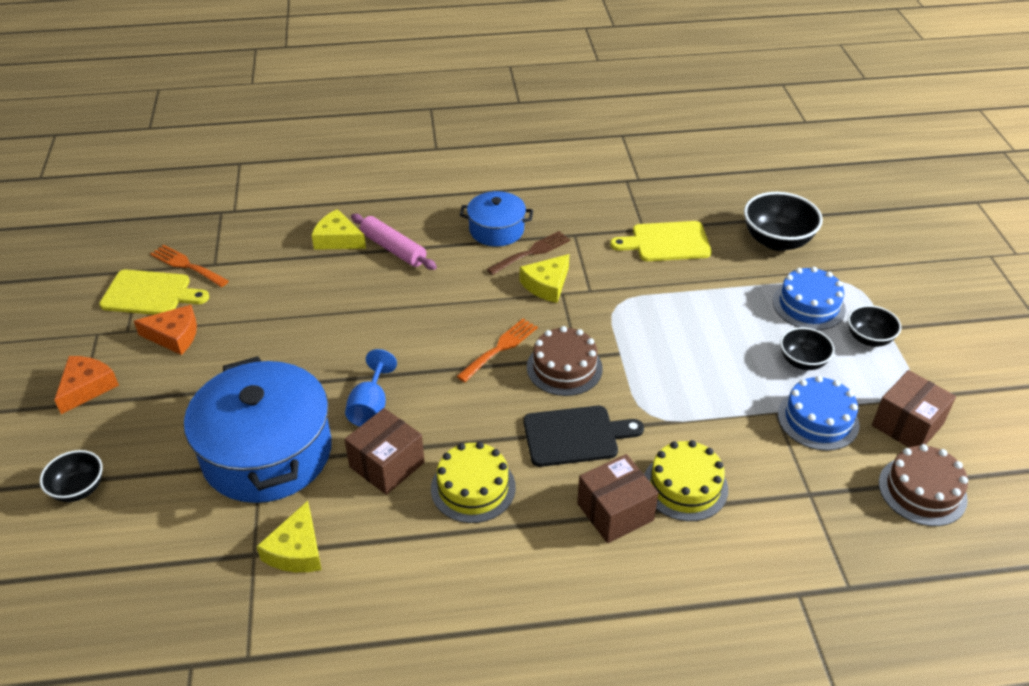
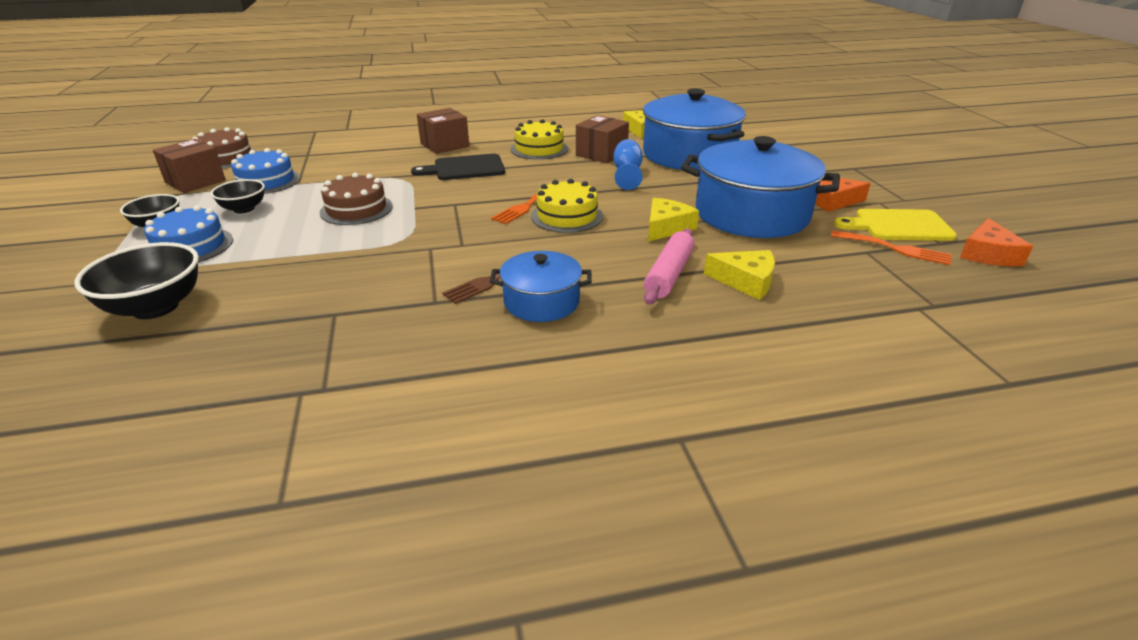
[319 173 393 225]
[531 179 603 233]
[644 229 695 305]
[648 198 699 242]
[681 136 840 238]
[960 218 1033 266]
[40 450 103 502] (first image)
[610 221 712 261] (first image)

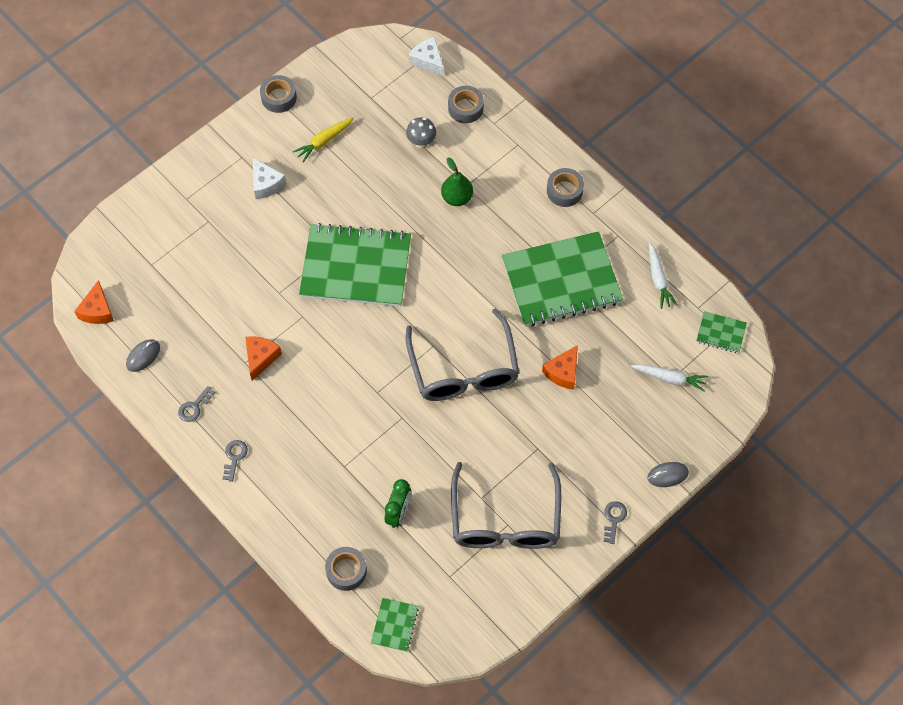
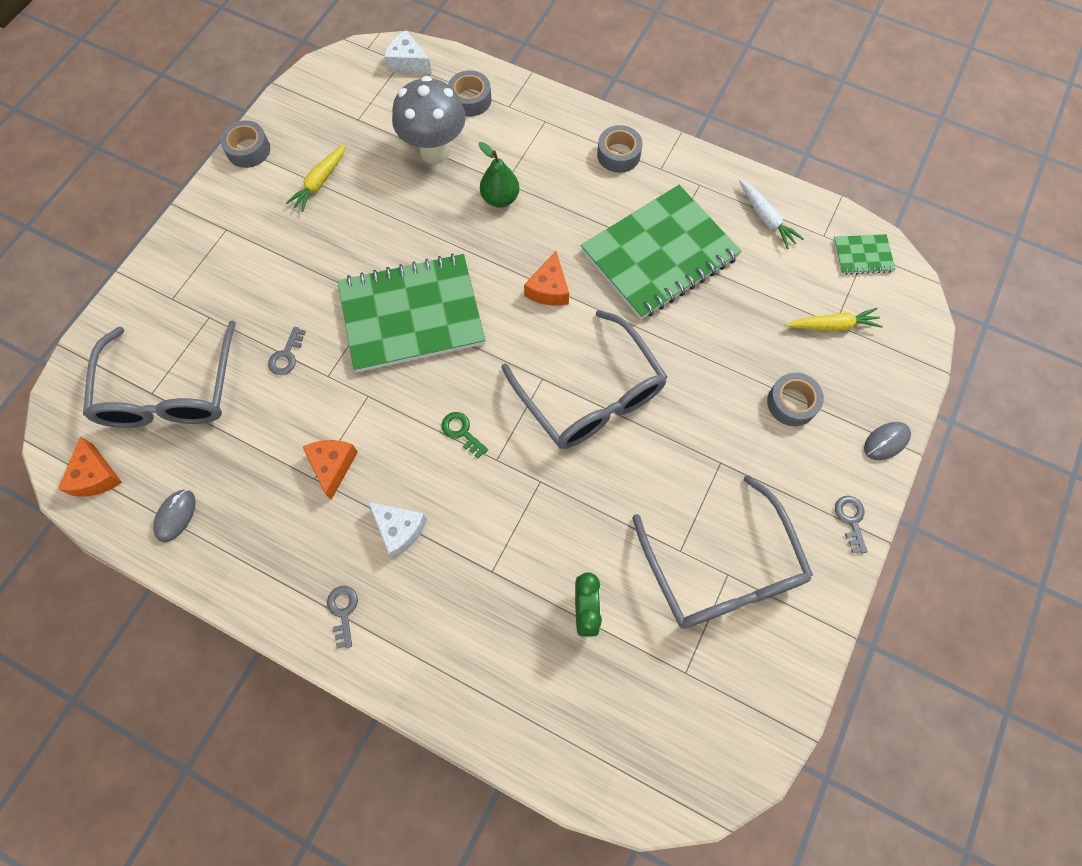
[83 321 236 428]
[268 327 306 375]
[368 502 427 558]
[392 76 466 164]
[441 412 488 458]
[524 251 569 306]
[767 373 824 426]
[785 308 883 331]
[371 598 419 652] (first image)

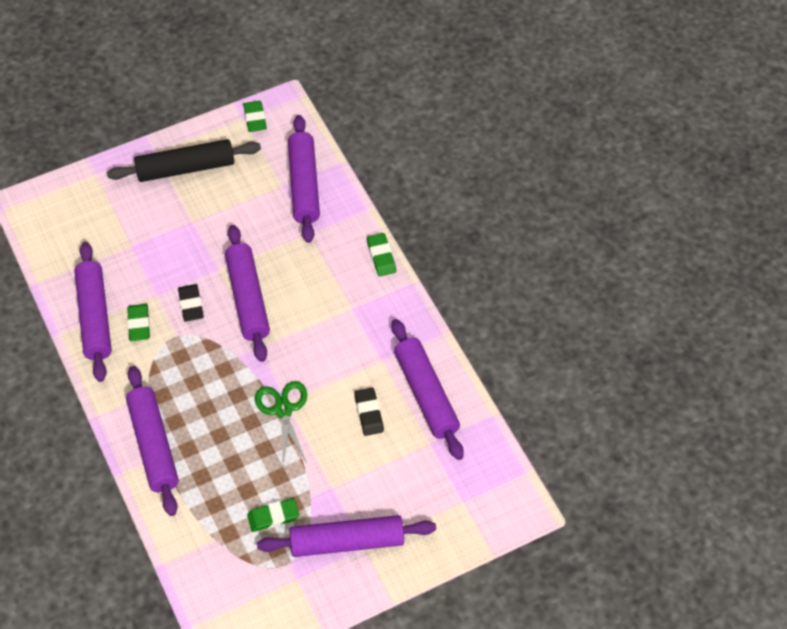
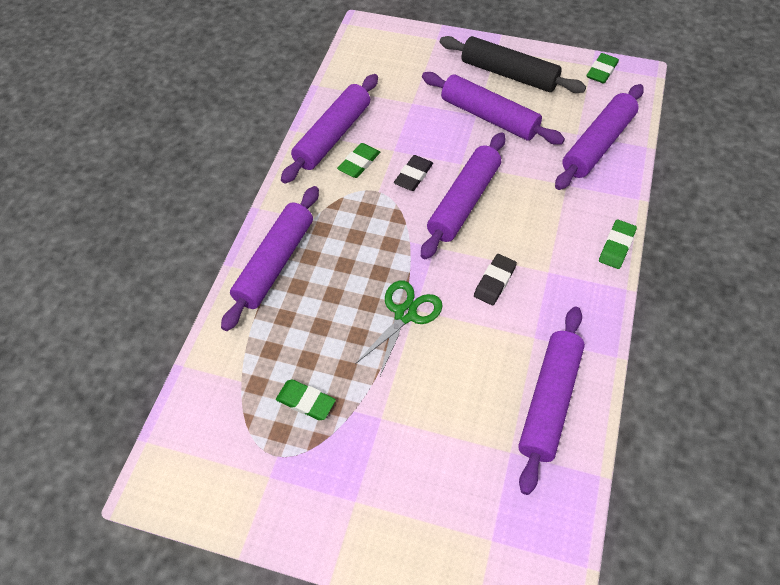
[422 72 565 145]
[474 254 517 305]

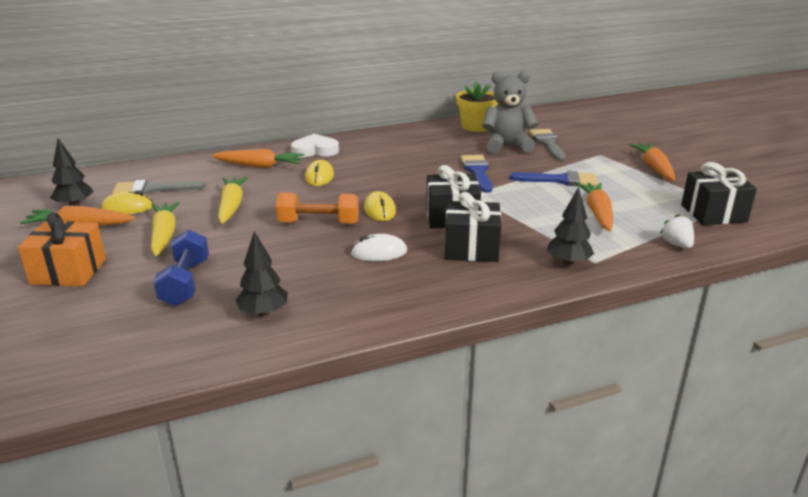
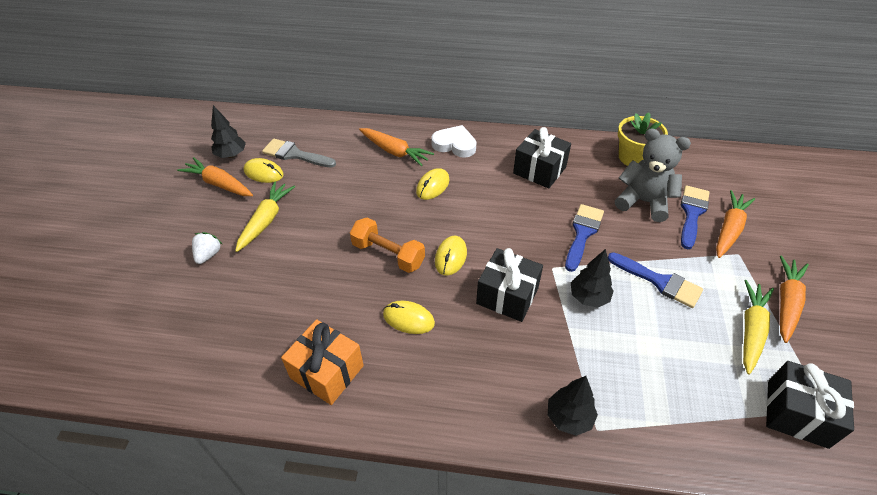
[192 232 222 264]
[281 319 364 405]
[383 301 435 334]
[513 127 571 189]
[571 249 614 308]
[681 185 709 249]
[716 190 755 258]
[743 280 774 375]
[153 230 209 306] (first image)

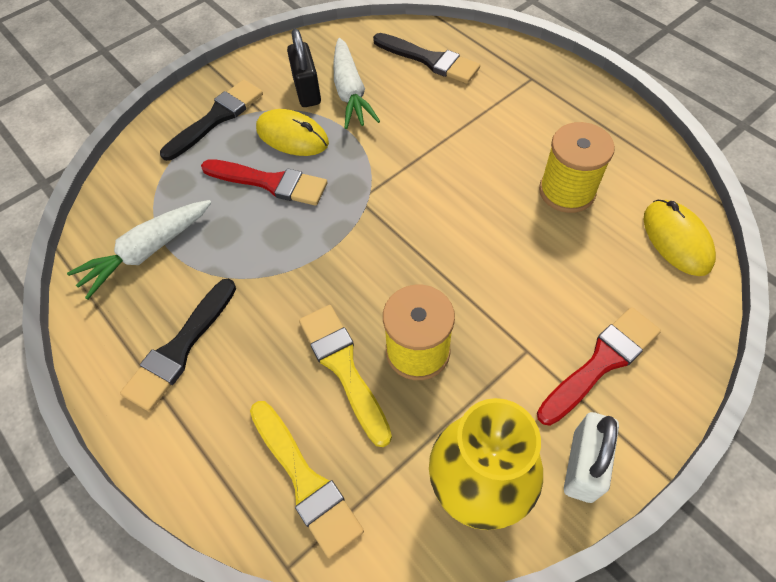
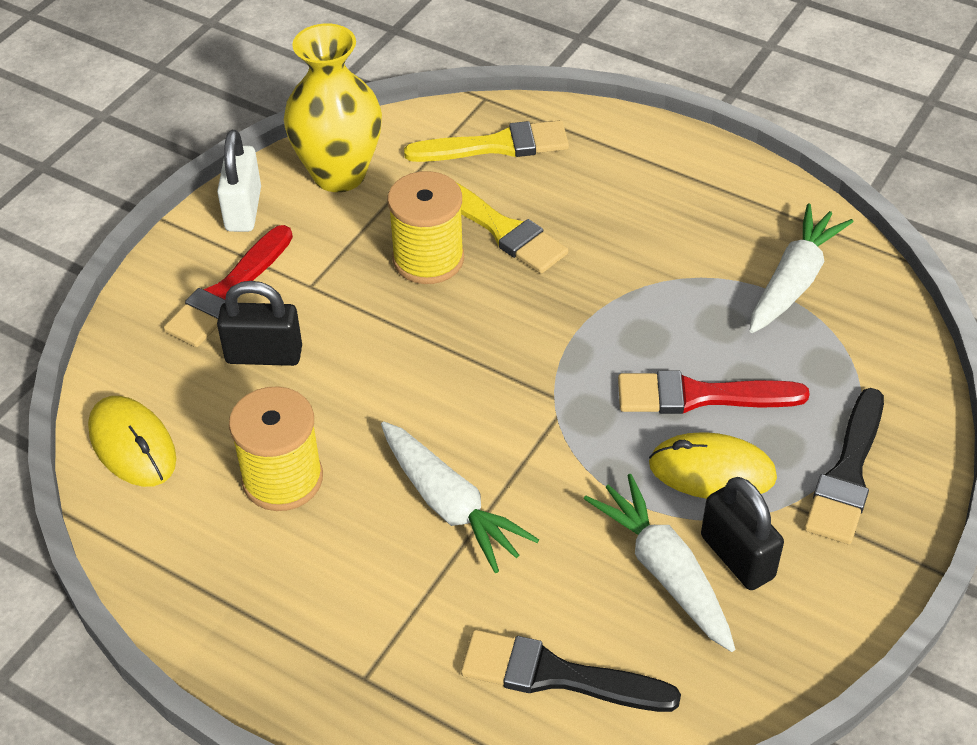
[217 281 302 366]
[381 422 539 573]
[404 120 569 162]
[120 279 236 412] (first image)

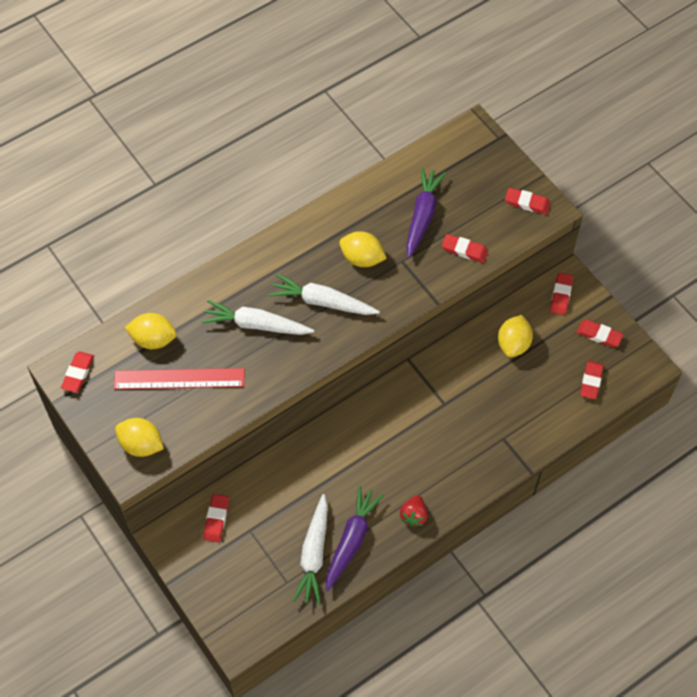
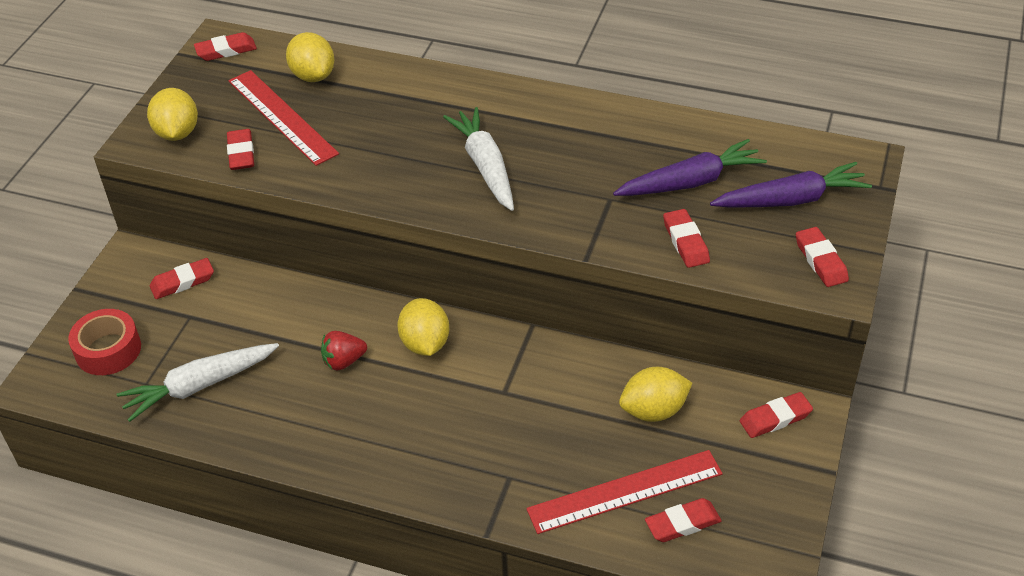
[68 309 141 375]
[227 129 254 170]
[321 331 367 370]
[397 298 449 356]
[526 450 723 534]
[710 162 872 207]
[201 300 314 335] (first image)

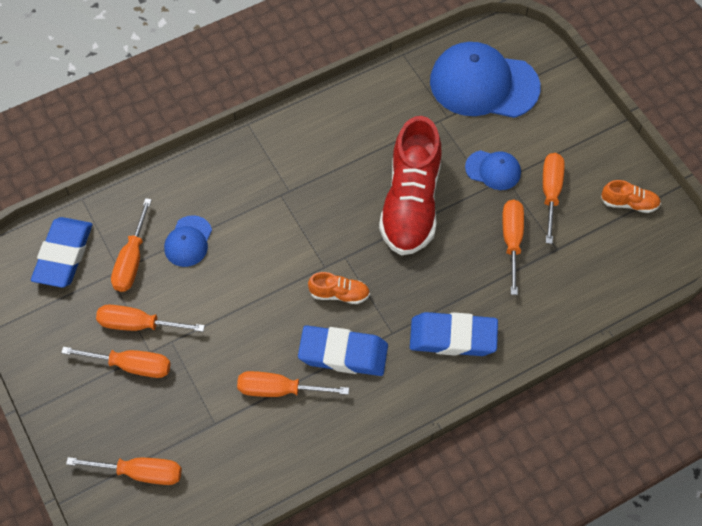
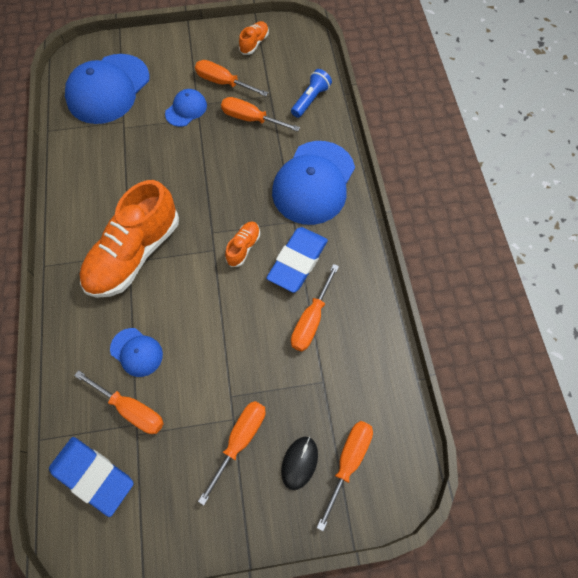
[79 180 179 298]
[272 141 355 225]
[281 437 318 490]
[291 69 332 118]
[96 305 205 332] (first image)
[379 116 441 255] (first image)

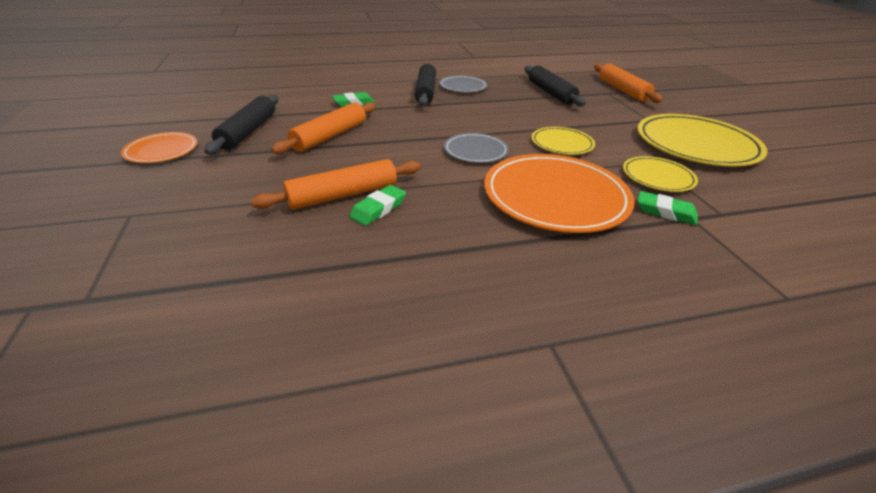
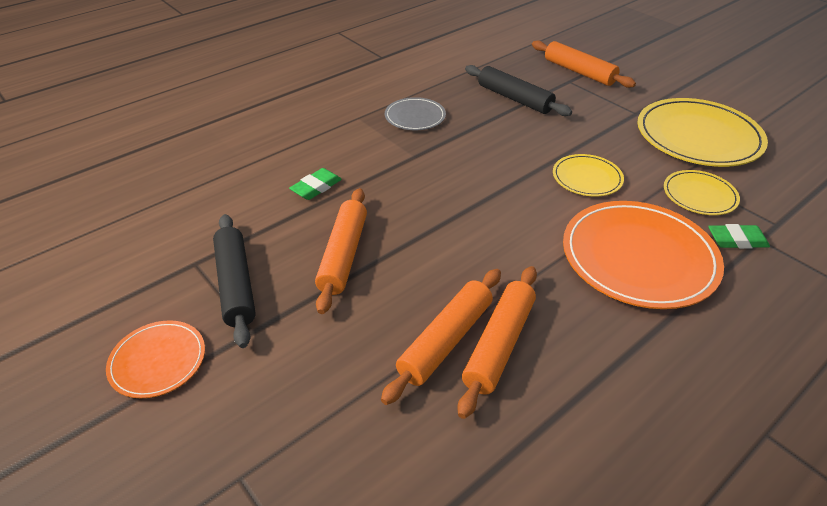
[458 266 537 419]
[415 64 436 106] (first image)
[444 133 509 163] (first image)

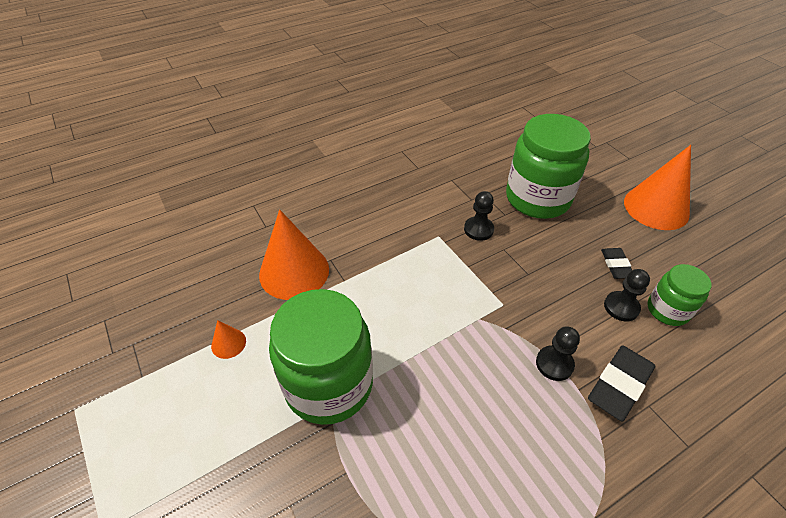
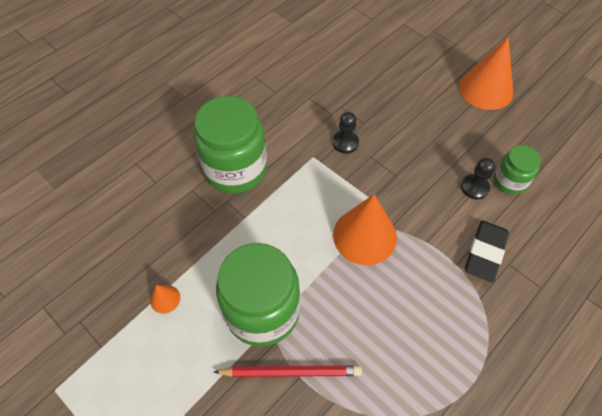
[194 96 267 194]
[214 366 362 377]
[333 194 397 265]
[536 326 580 381] (first image)
[601 248 632 279] (first image)

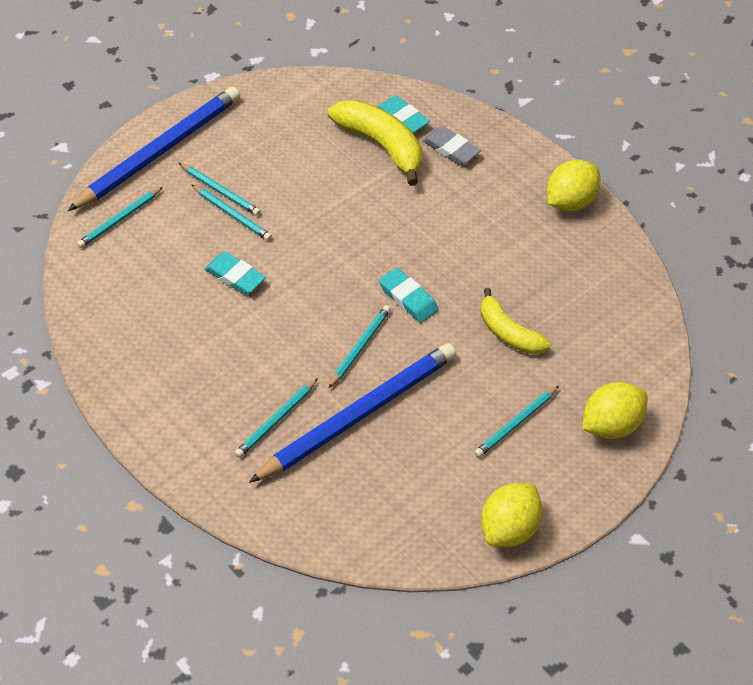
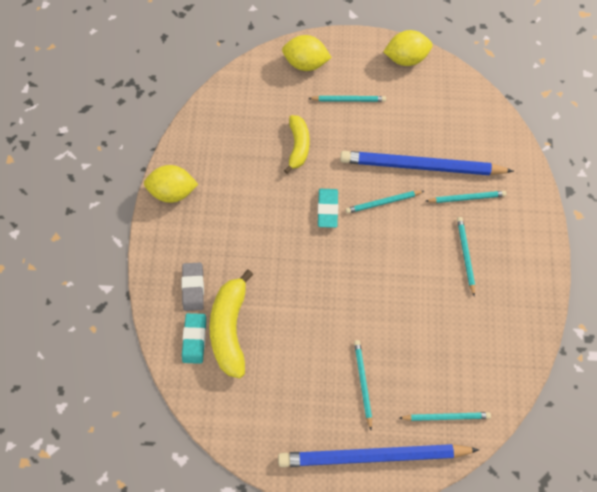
[457 217 475 296]
[204 252 266 295] (first image)

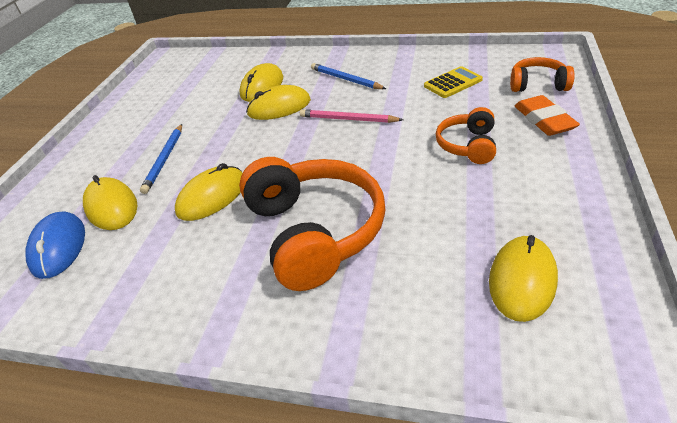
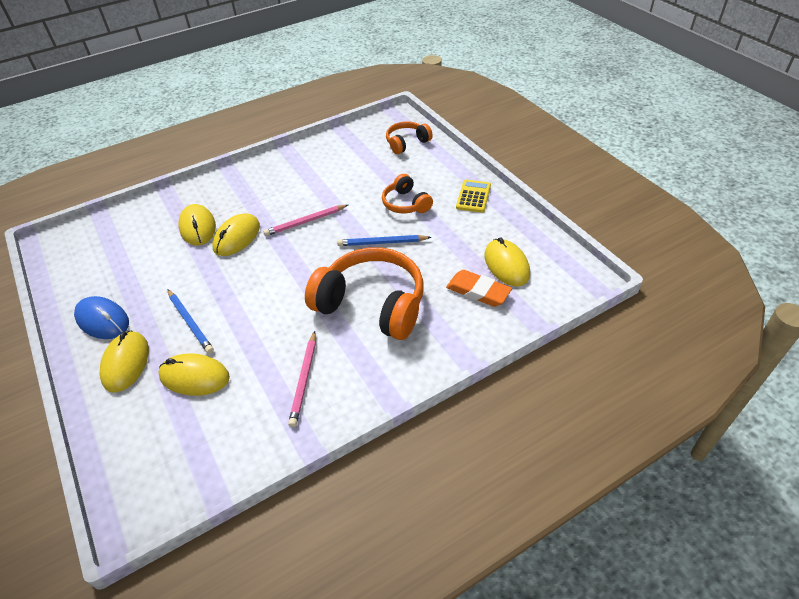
[74 296 129 339]
[100 330 149 393]
[288 331 316 427]
[337 235 432 246]
[446 270 512 307]
[456 180 491 213]

